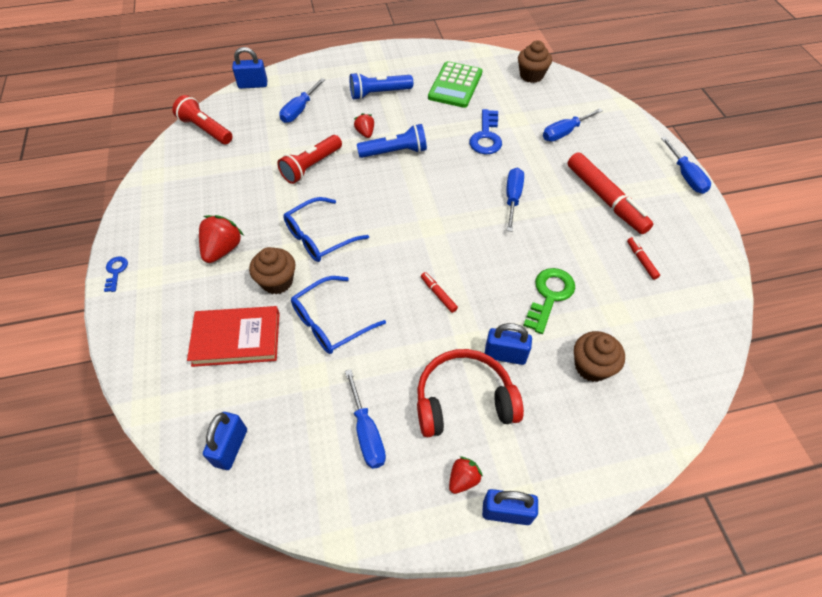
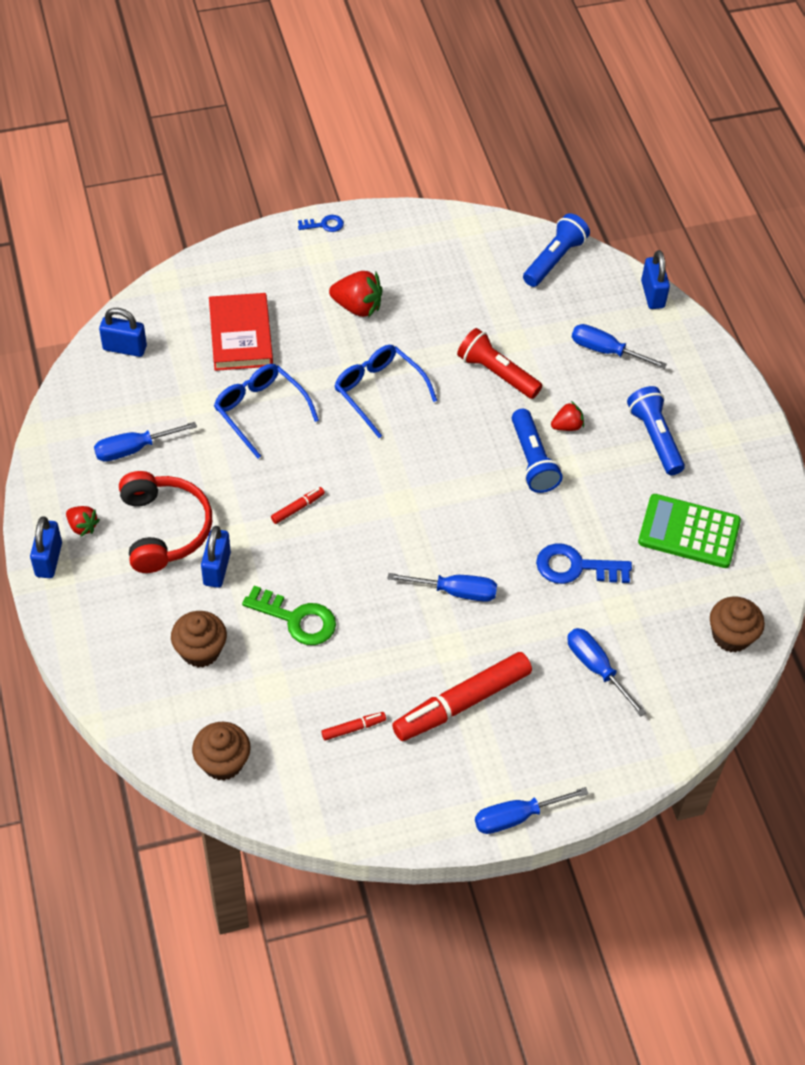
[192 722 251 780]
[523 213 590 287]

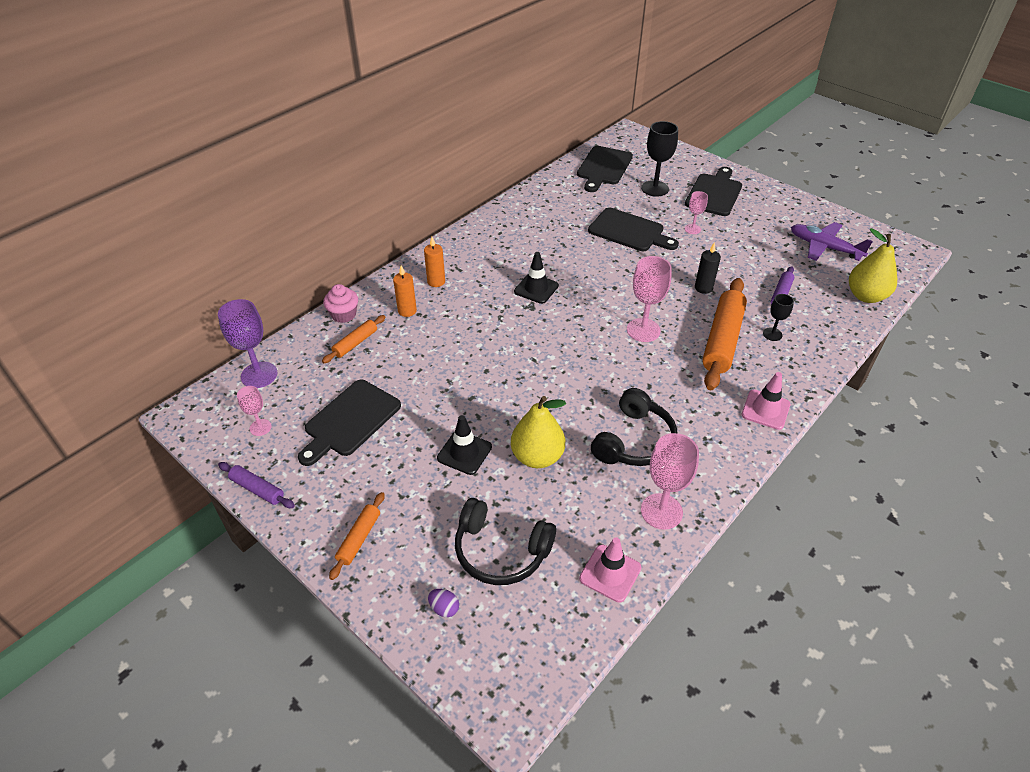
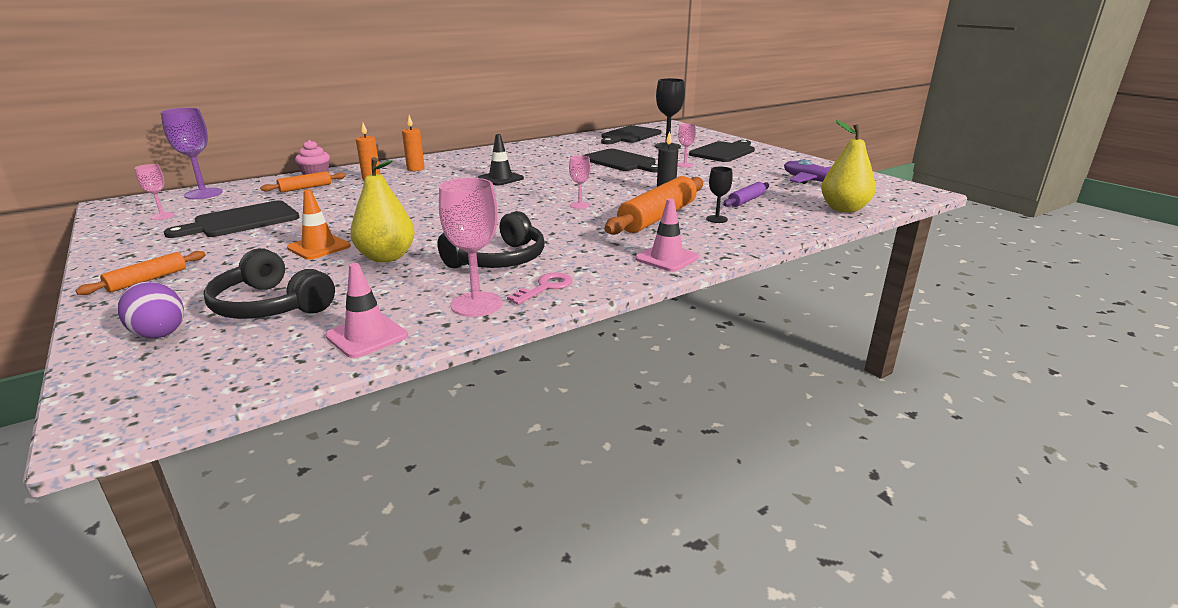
[118 281 184 339]
[287 189 351 260]
[507 272 572 305]
[569 155 591 209]
[218 462 295 508] (first image)

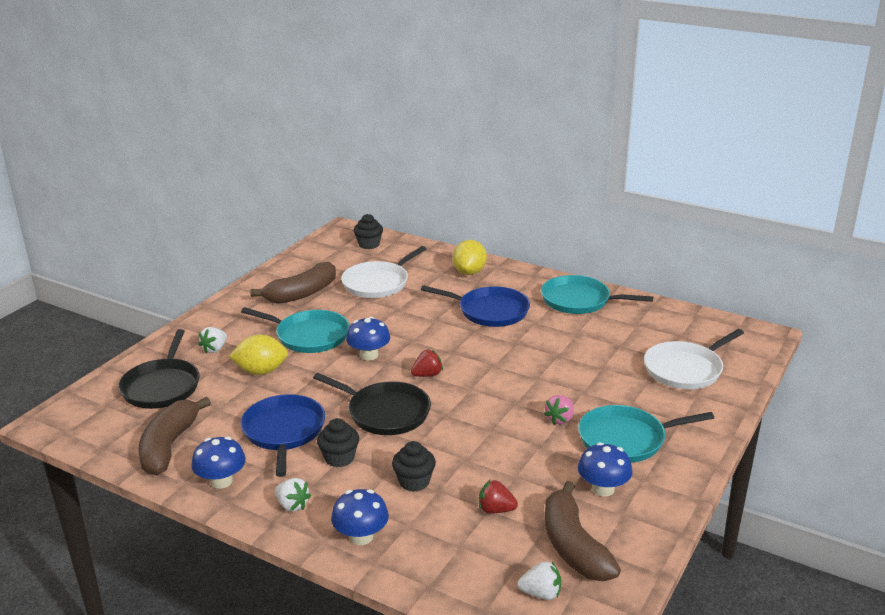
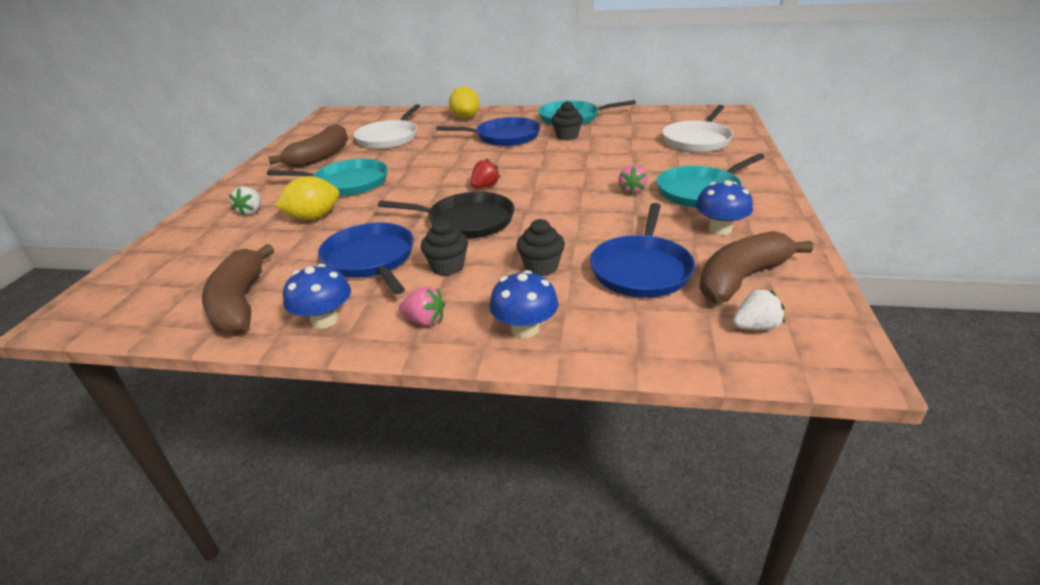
[399 286 445 326]
[552 101 583 140]
[590 203 695 298]
[699 231 813 303]
[118 329 200 409] (first image)
[346 317 390 361] (first image)

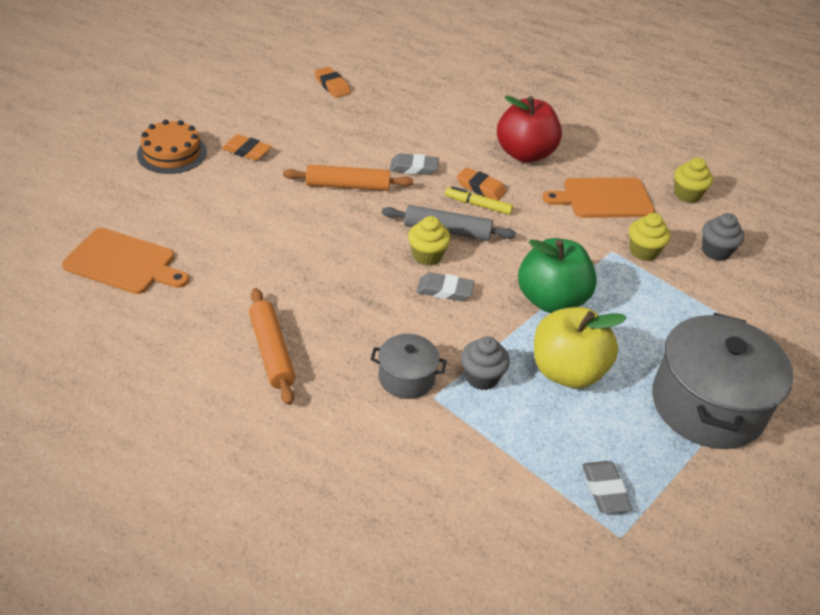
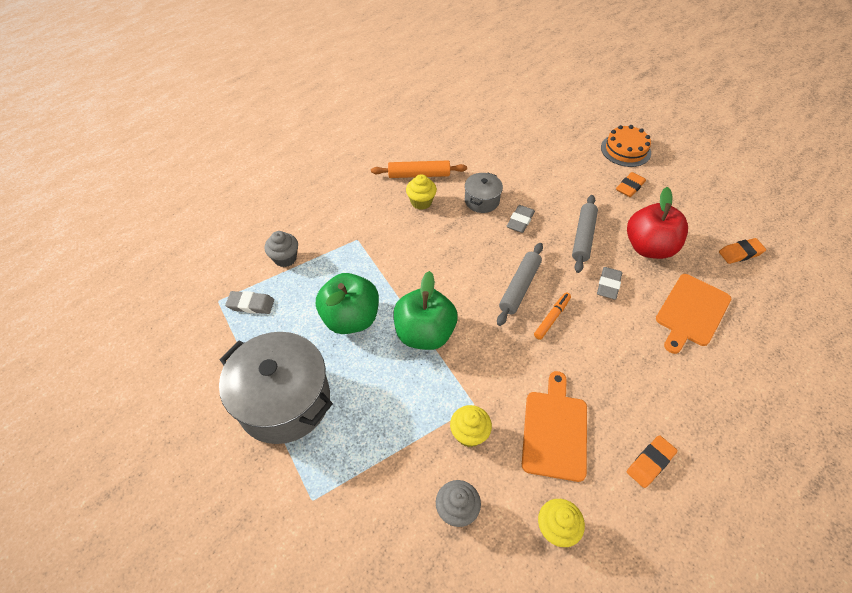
[264 231 298 267]
[316 273 379 334]
[406 174 437 210]
[465 173 503 213]
[507 205 535 233]
[534 292 571 340]
[572 195 598 273]
[627 187 688 259]
[627 435 677 488]
[656 274 731 354]

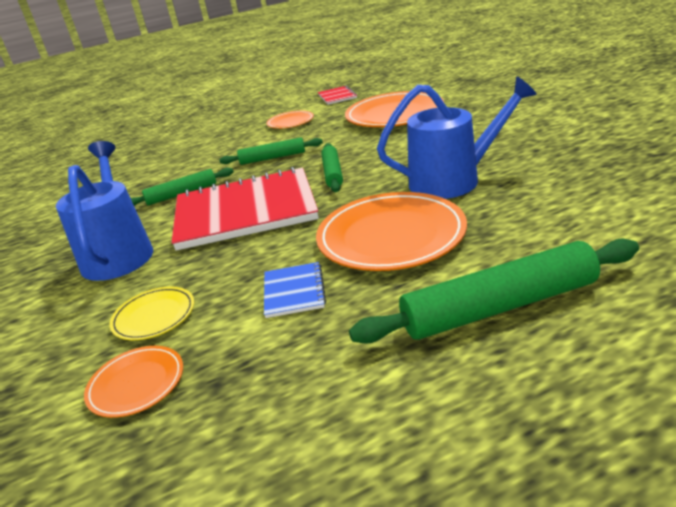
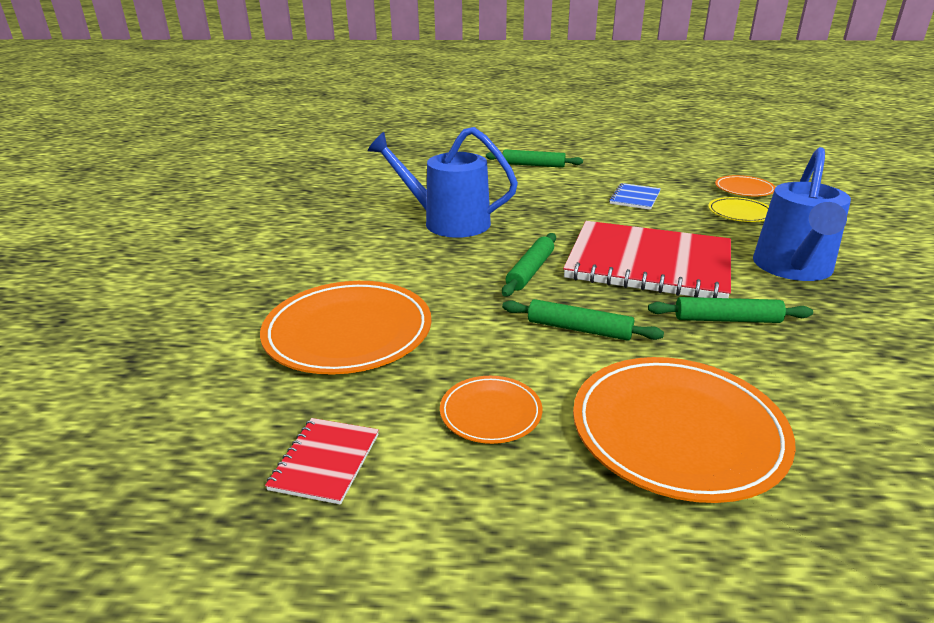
[486 149 583 168]
[573 357 796 503]

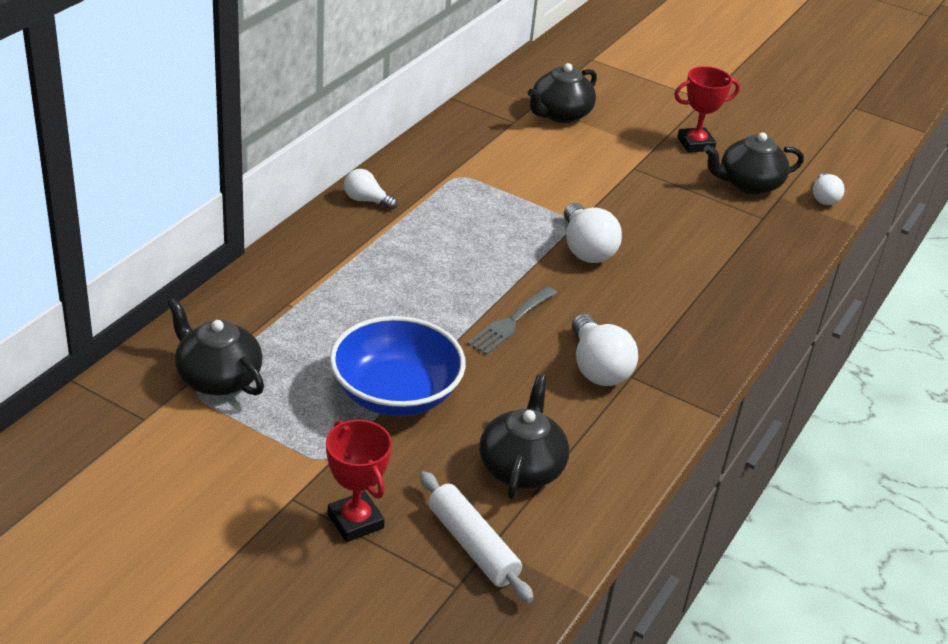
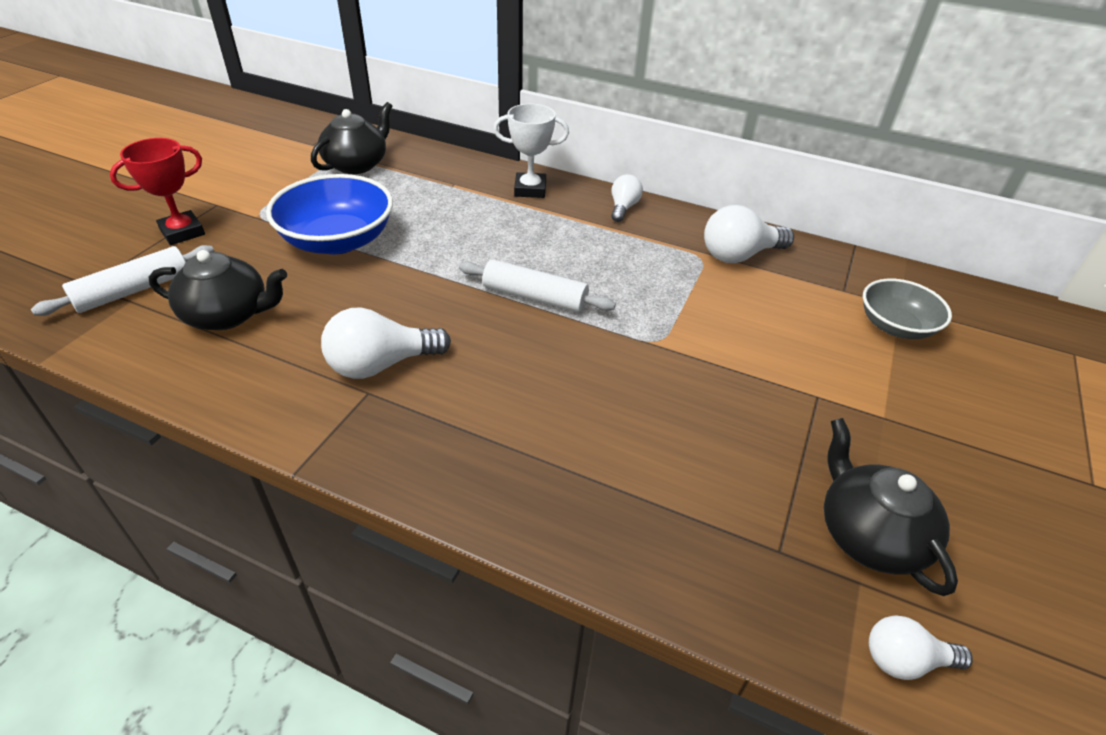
[459 259 616 313]
[493 104 569 198]
[704 205 794 263]
[863 279 952 339]
[467 286 557 355] (first image)
[674 66 740 153] (first image)

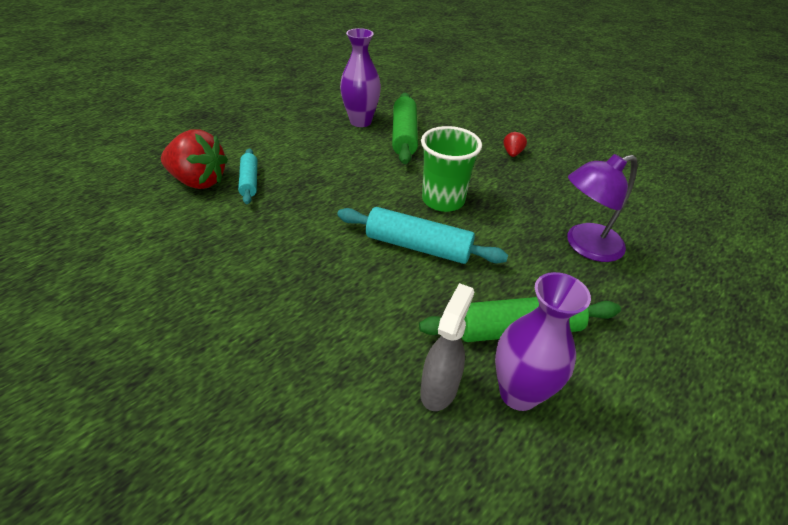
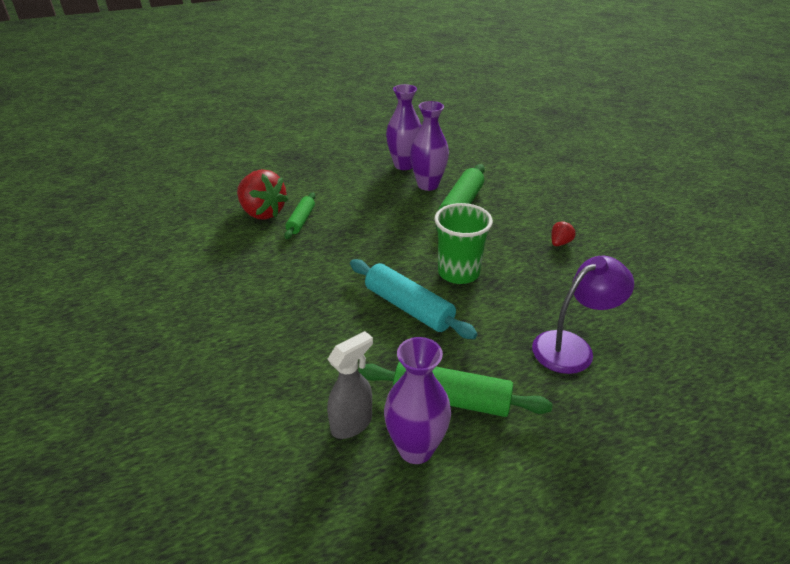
[284 193 315 239]
[386 84 421 170]
[532 256 634 374]

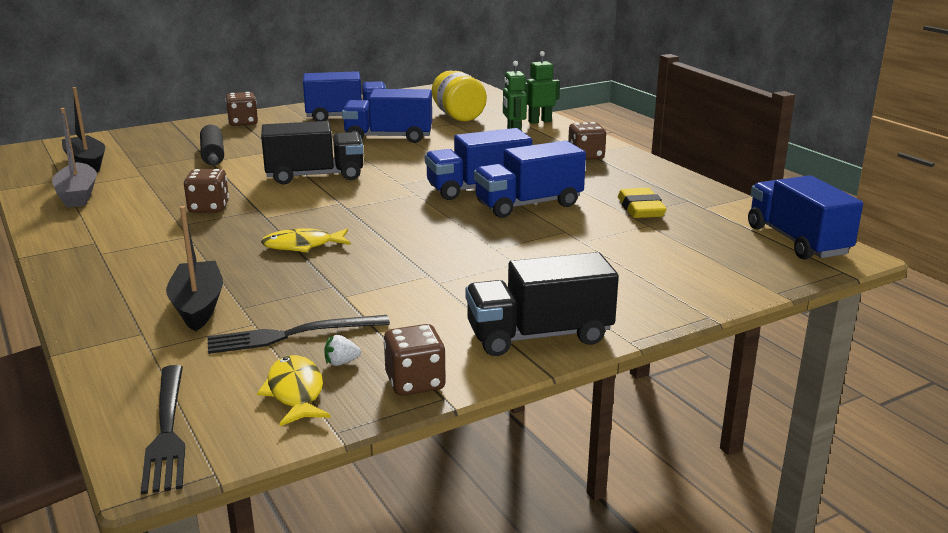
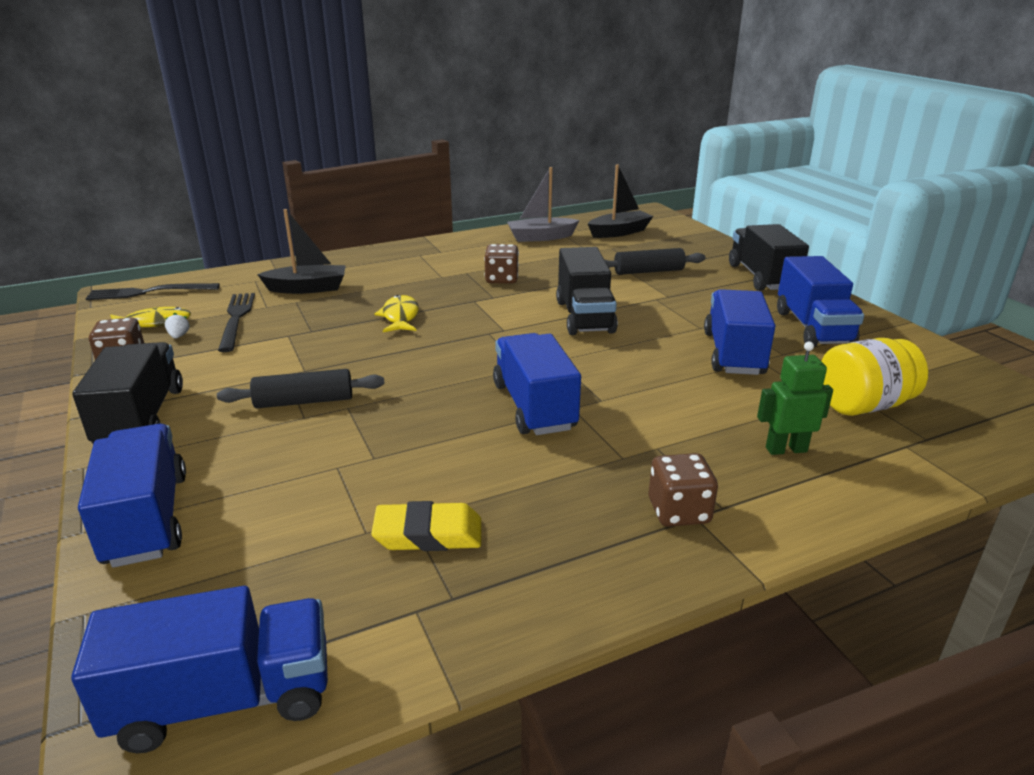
[78 424 186 568]
[217 369 385 408]
[729 224 809 291]
[524 51 560 124] (first image)

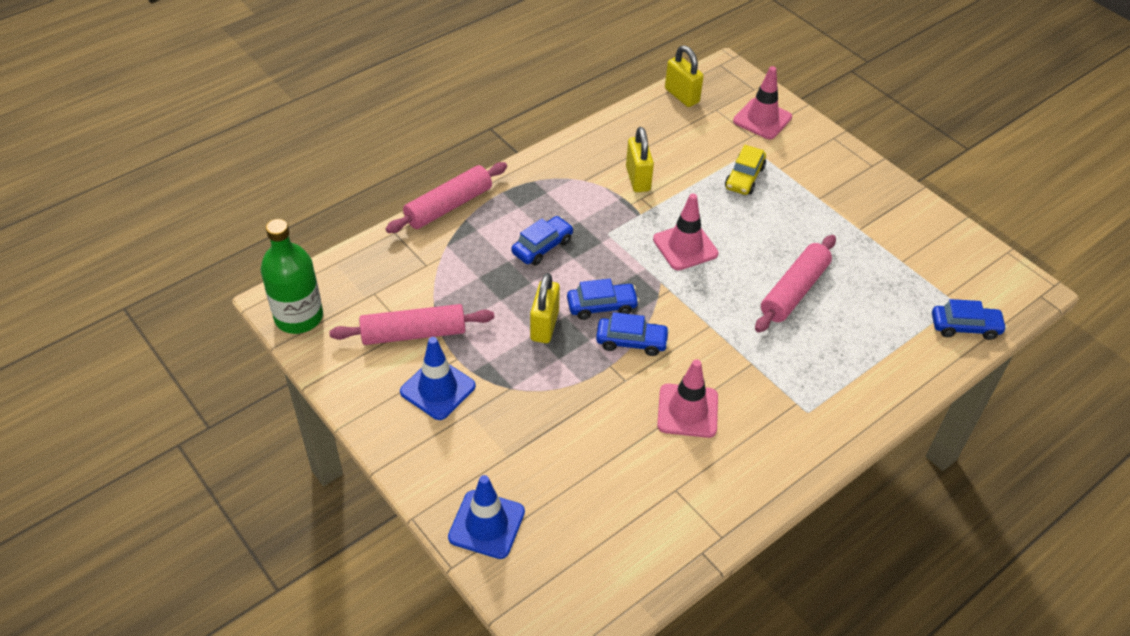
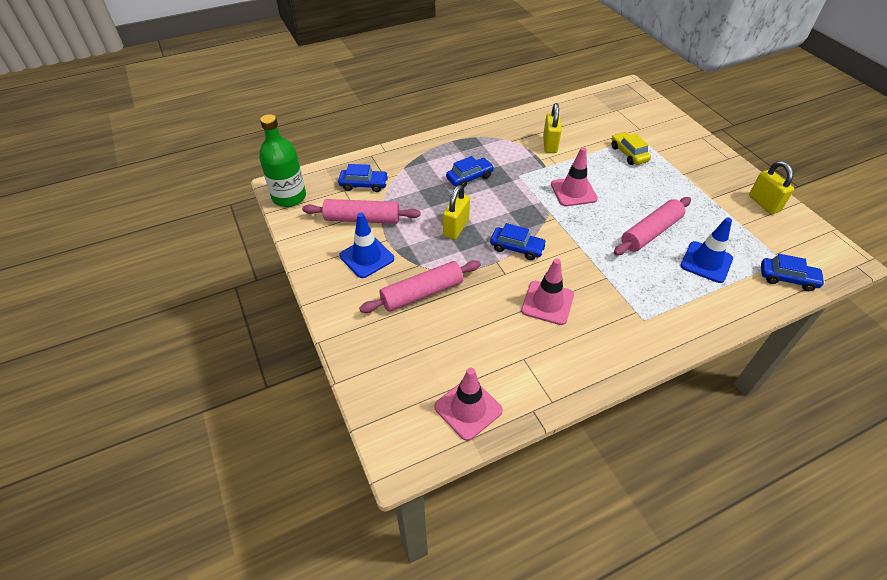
[338 164 389 192]
[359 260 481 313]
[434 368 503 441]
[611 132 651 165]
[680 217 733 283]
[749 161 794 214]

